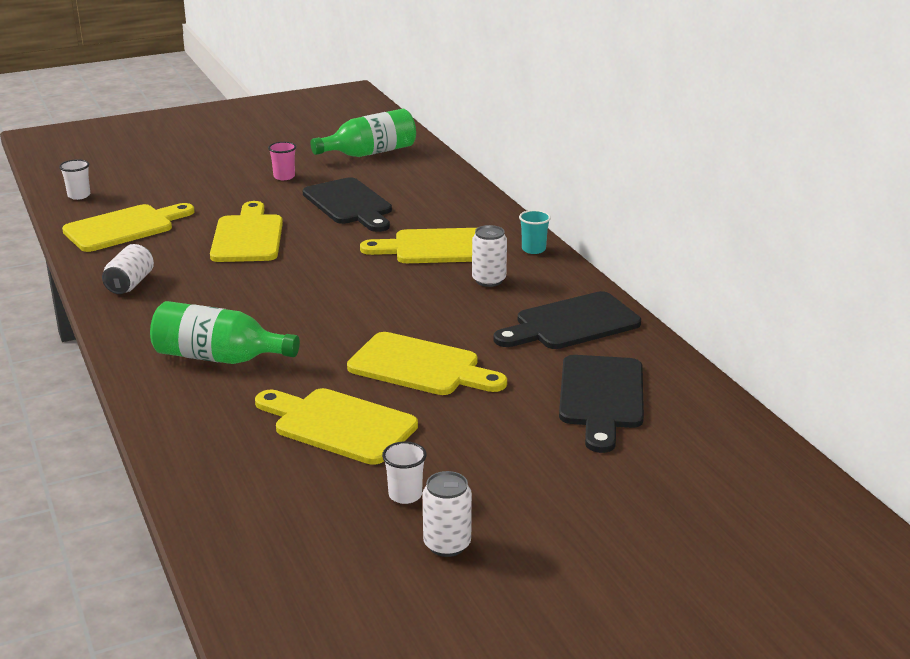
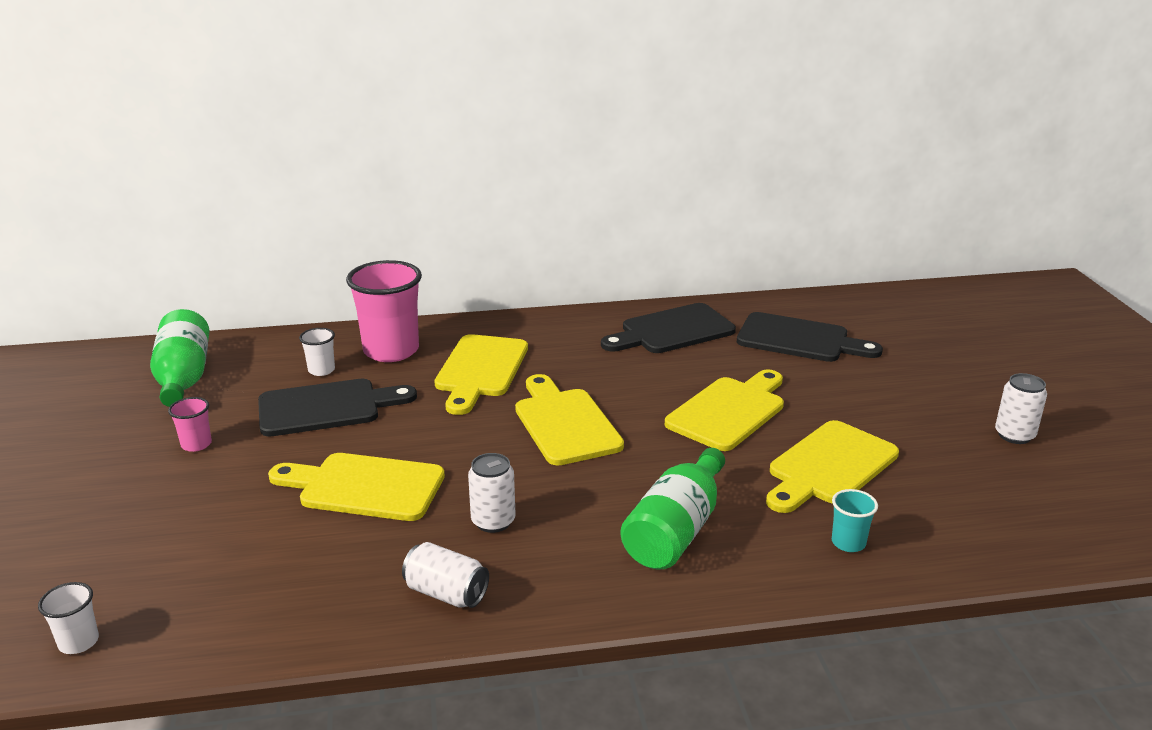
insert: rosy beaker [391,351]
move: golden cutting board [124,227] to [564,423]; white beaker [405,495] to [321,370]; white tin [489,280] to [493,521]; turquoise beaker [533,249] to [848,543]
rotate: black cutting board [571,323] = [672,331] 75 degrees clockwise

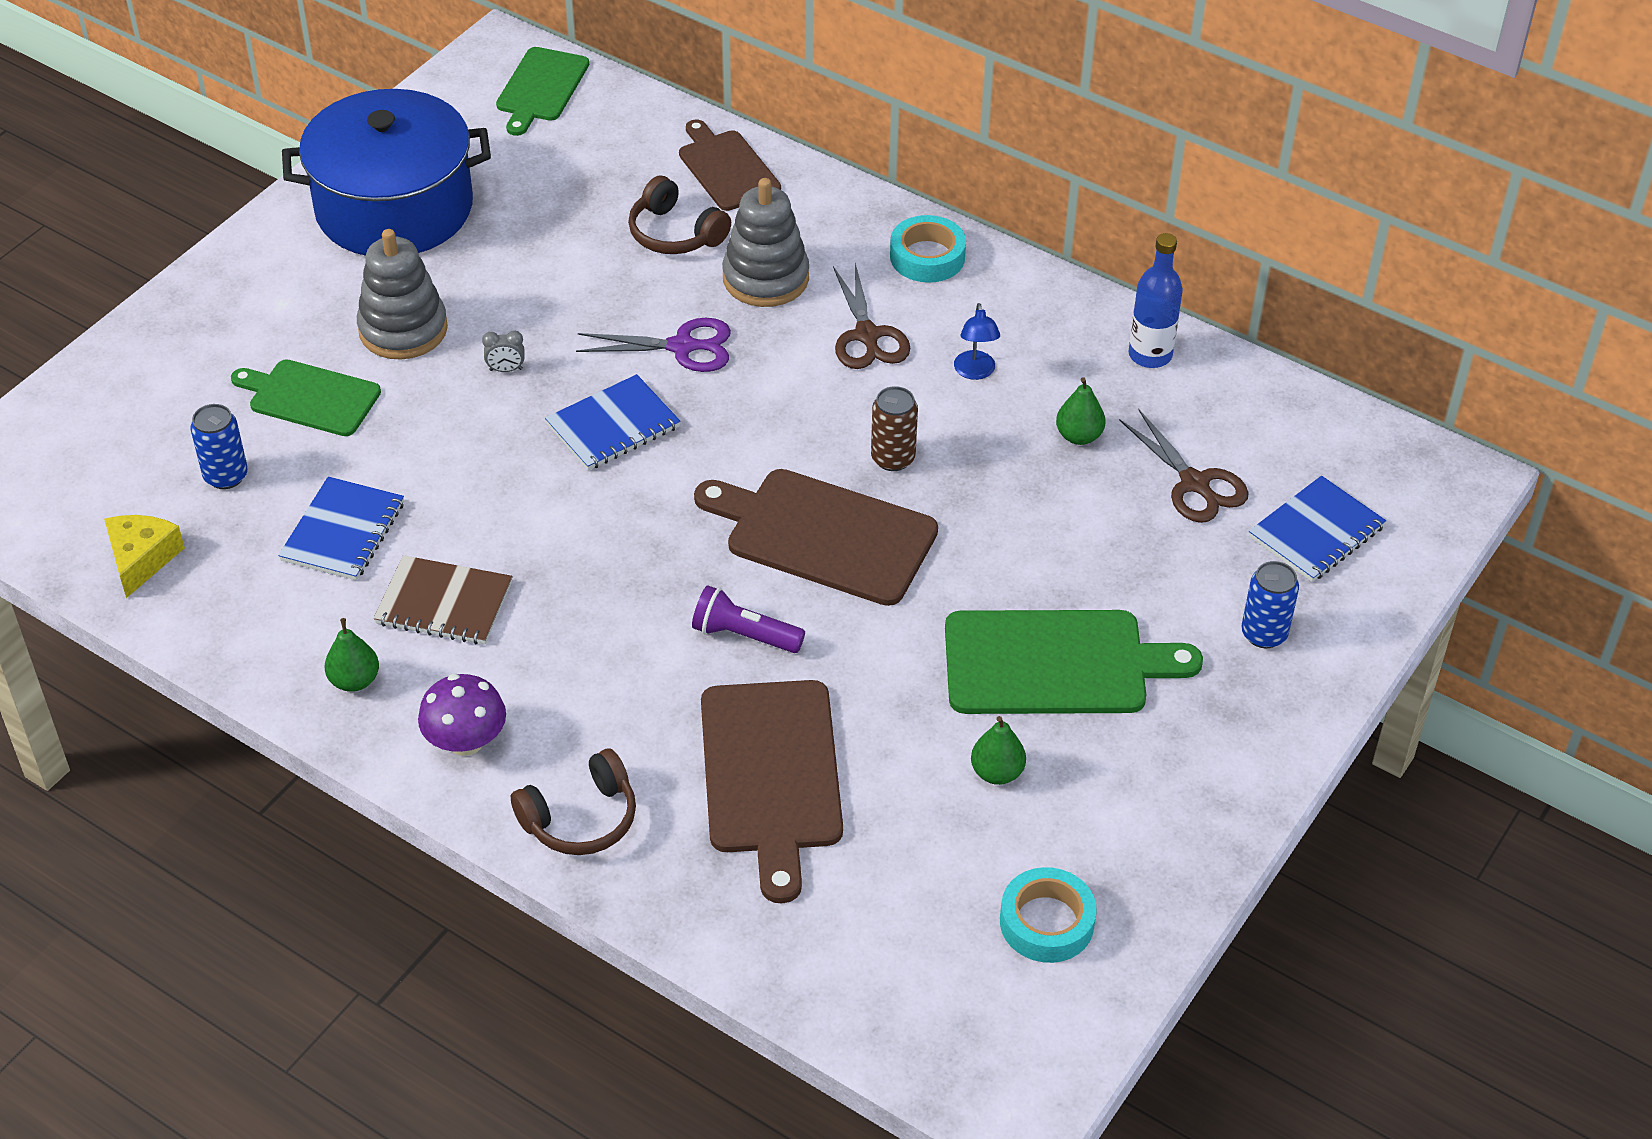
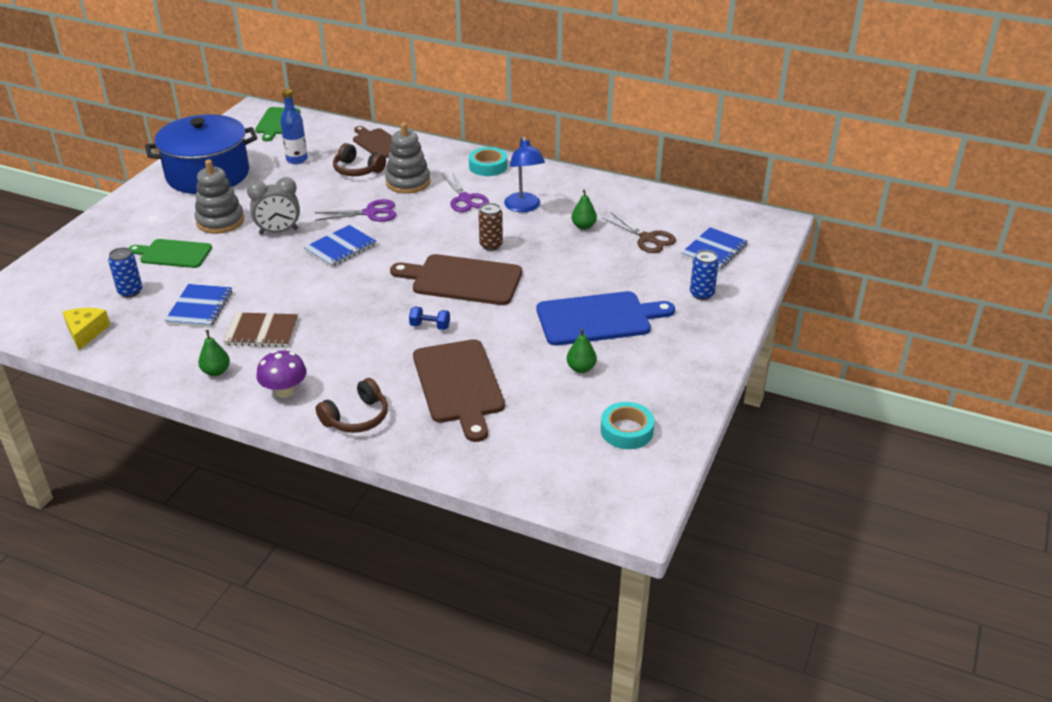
move: cobalt flask [1150,355] to [297,159]
replace: royal purple pocket torch [744,635] to cobalt hand weight [430,326]
recolor: brown scissors [867,335] to royal purple scissors [465,199]; green cutting board [1055,663] to cobalt cutting board [598,318]
resize: gray bedside clock [506,369] = [278,231] x2.21; cobalt reading lamp [975,372] = [524,207] x1.70

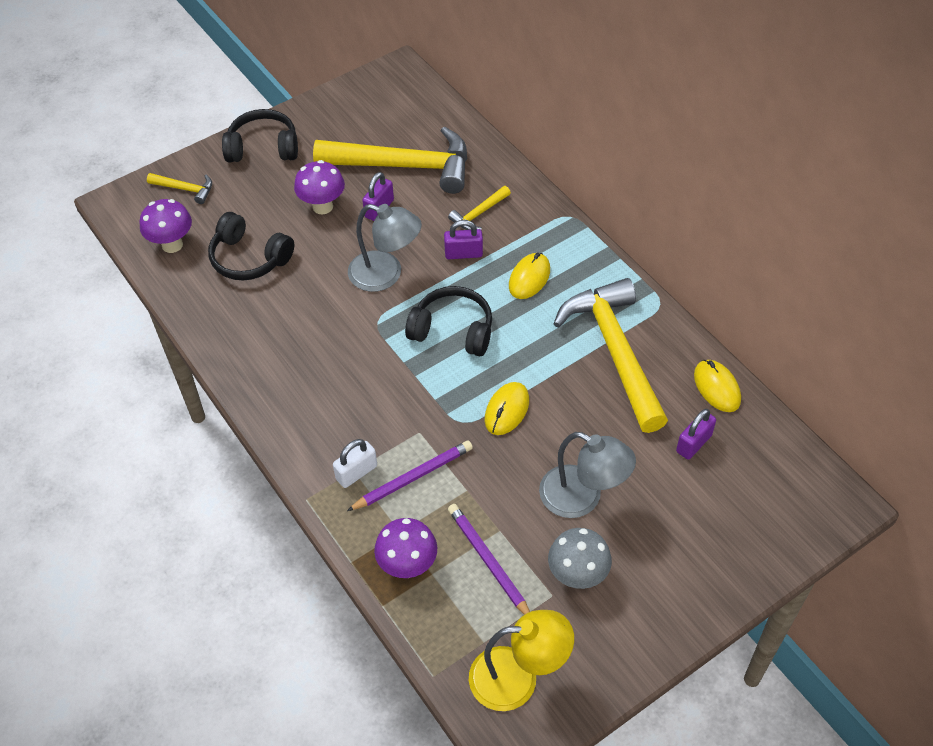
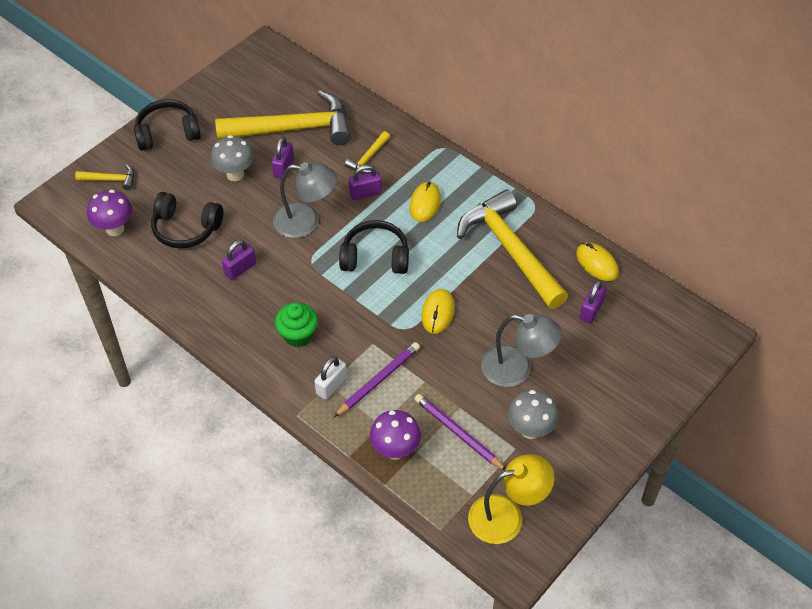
insert: royal purple lock [240,269]; green cupcake [298,335]
recolor: royal purple mushroom [322,206] to gray mushroom [235,174]

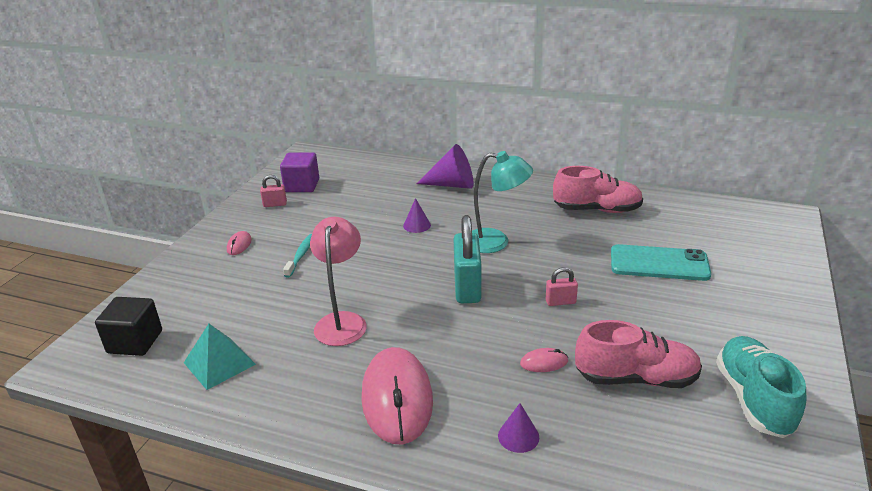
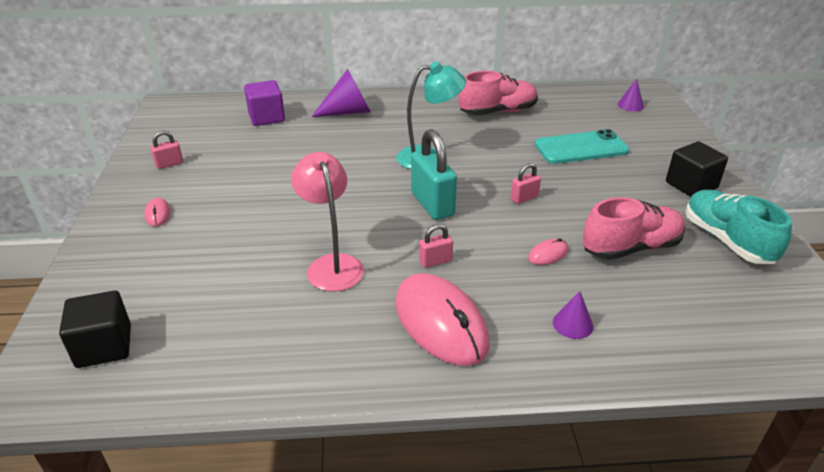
delete: turquoise solid pyramid [219,363]; turquoise toothbrush [301,255]
insert: rosy lock [435,261]; black cube [691,185]
move: royal purple cube [302,185] to [266,117]; royal purple solid cone [417,225] to [630,105]

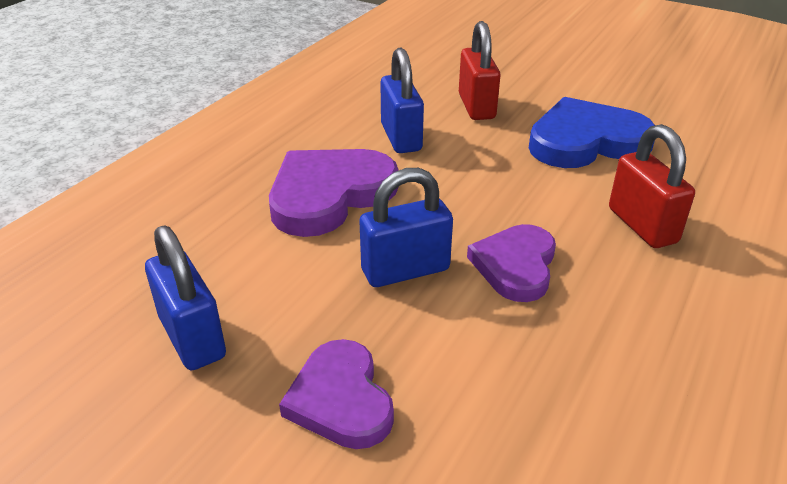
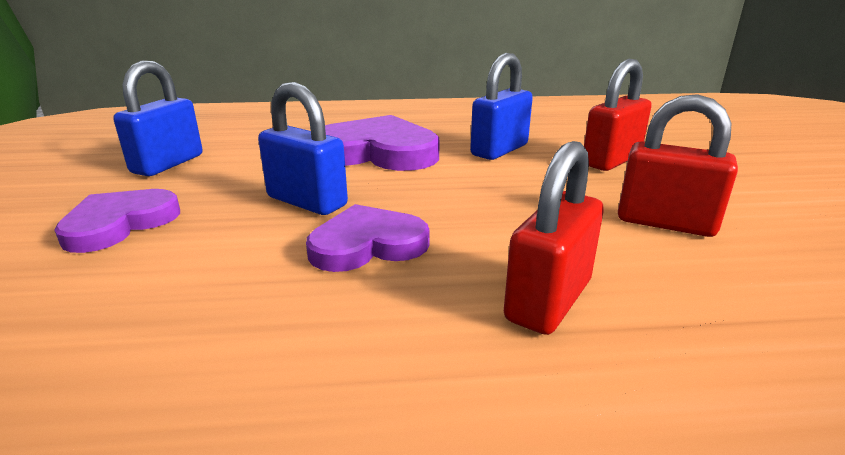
replace: cobalt love heart [586,141] to crimson lock [665,223]

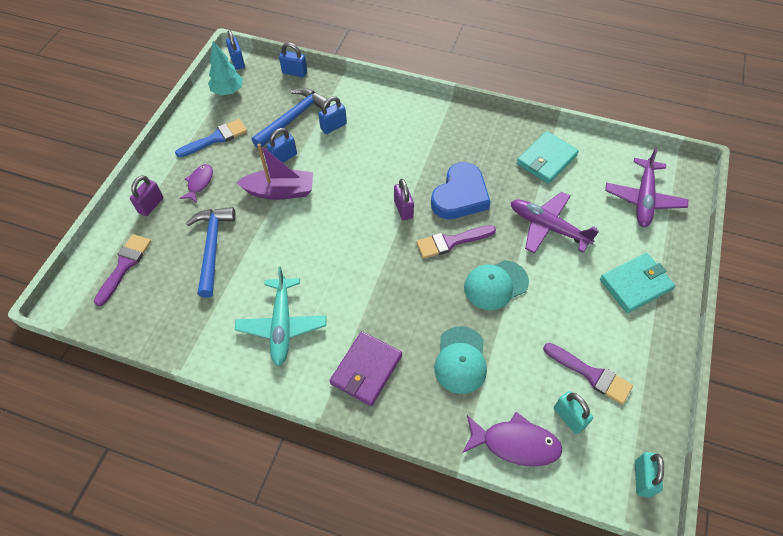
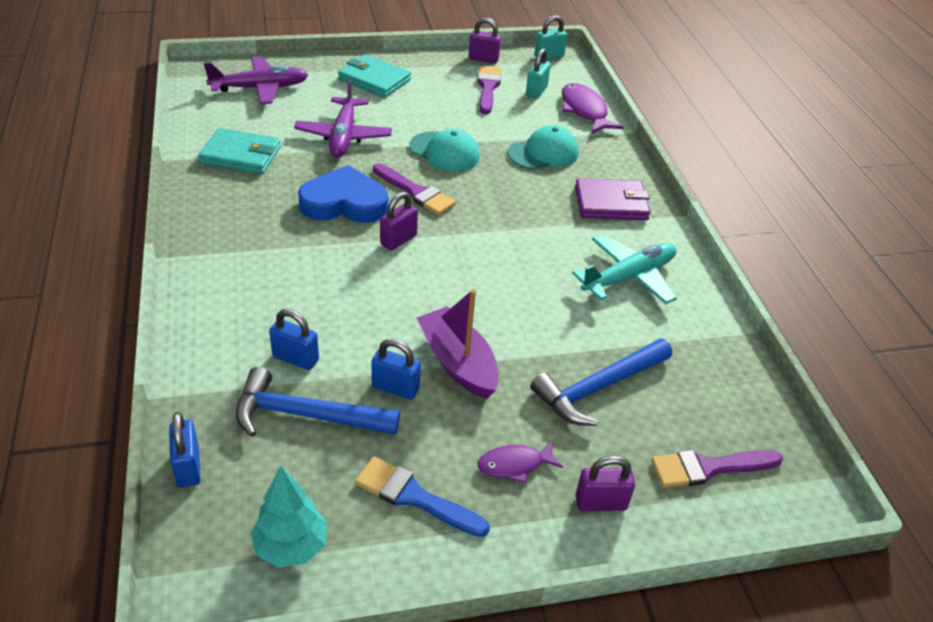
delete: cobalt lock [237,62]
insert: royal purple lock [483,59]

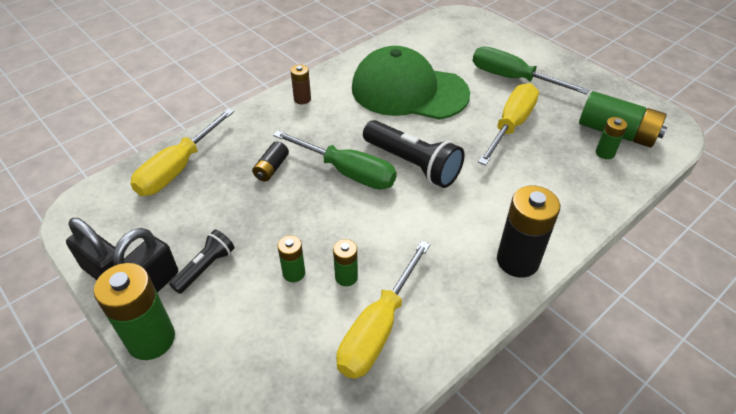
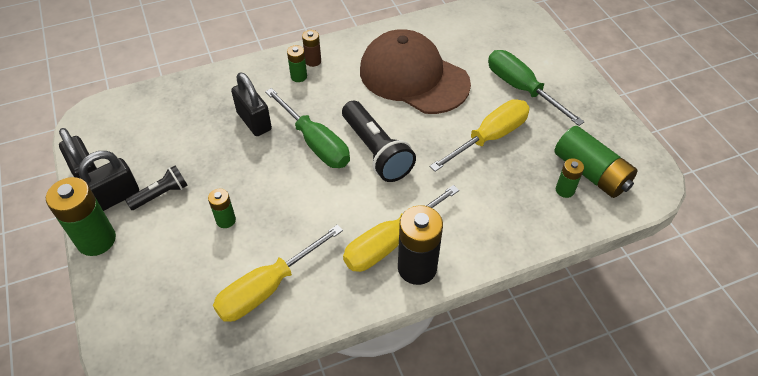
move: golden hand screwdriver [178,168] to [389,242]; green battery [346,277] to [299,76]
replace: black battery [271,168] to black lock [254,121]
recolor: green peaked cap [409,91] to brown peaked cap [413,77]

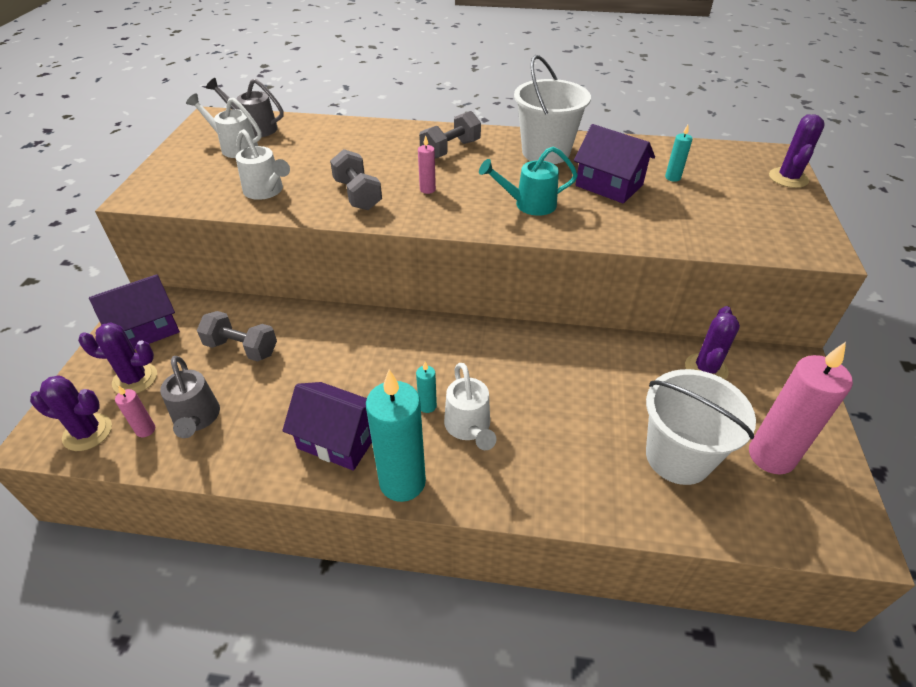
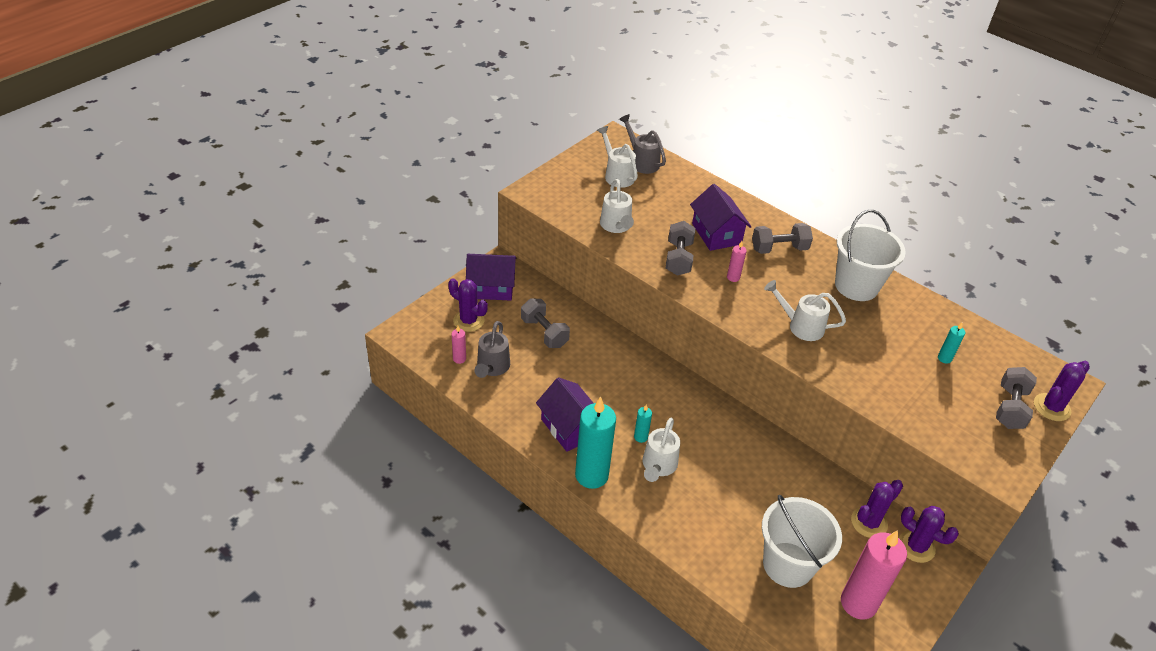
insert: gray hand weight [1010,408]
move: royal purple prickly plant [87,432] to [916,546]; royal purple toy house [609,185] to [716,234]
recolor: turquoise sprinkling can [529,204] to white sprinkling can [801,326]

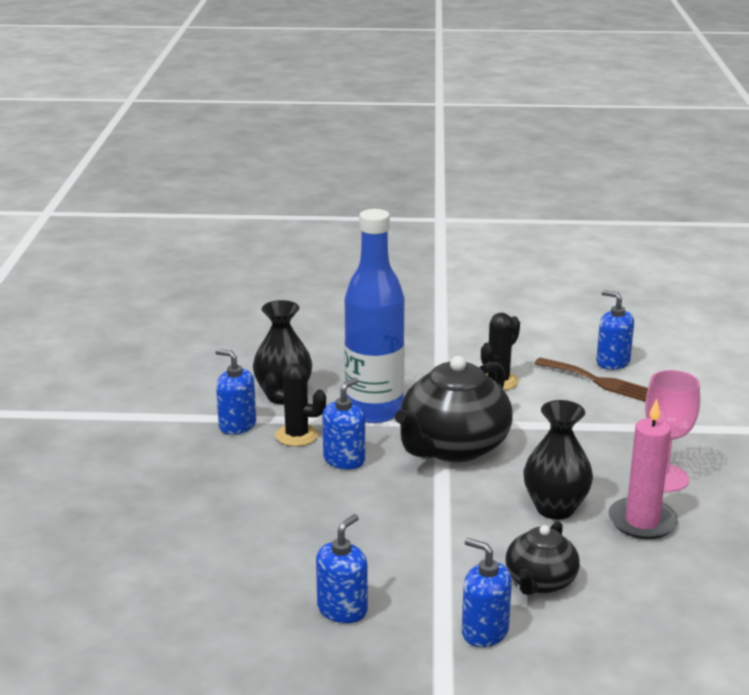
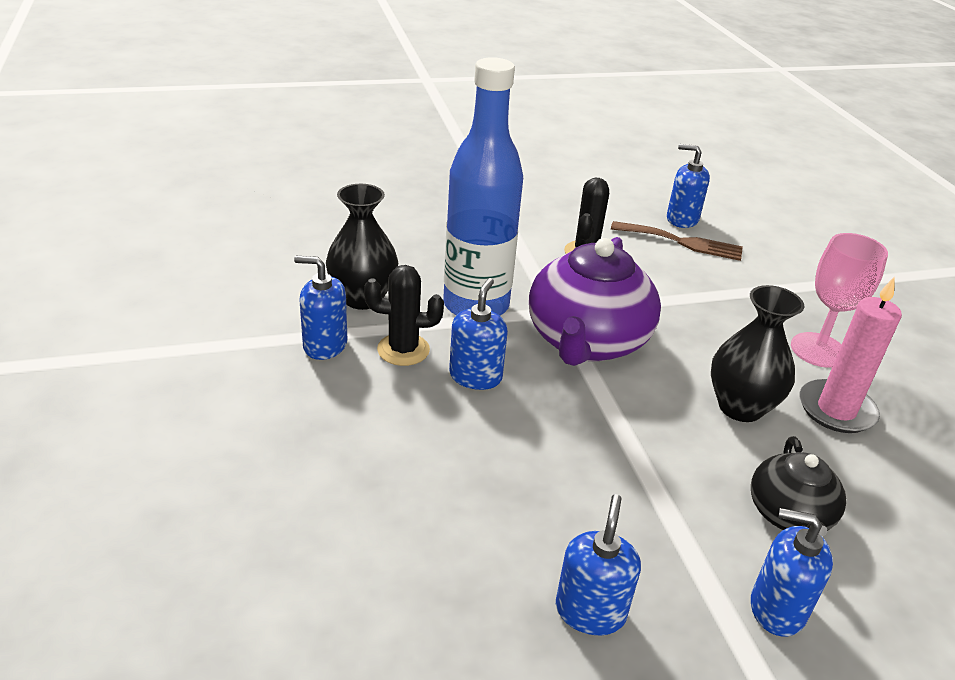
recolor: black tea pot [453,447] to royal purple tea pot [587,341]

